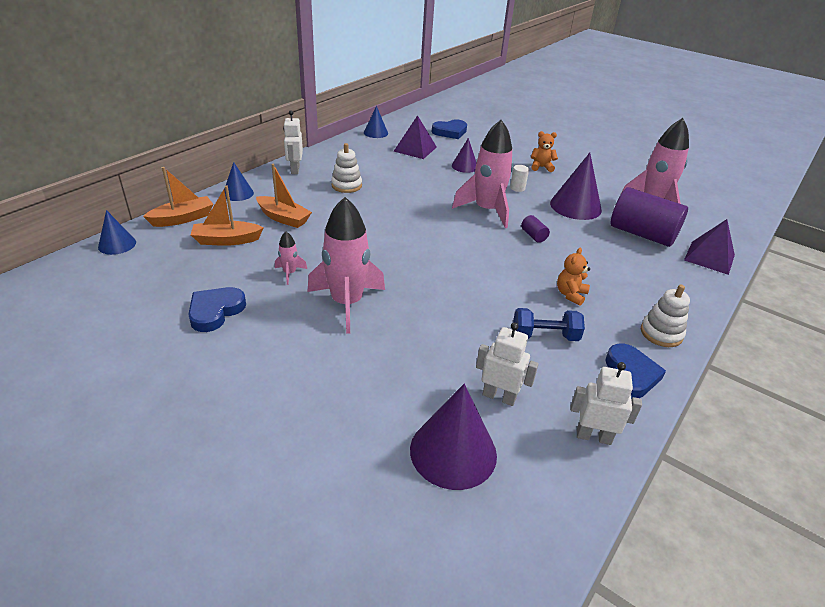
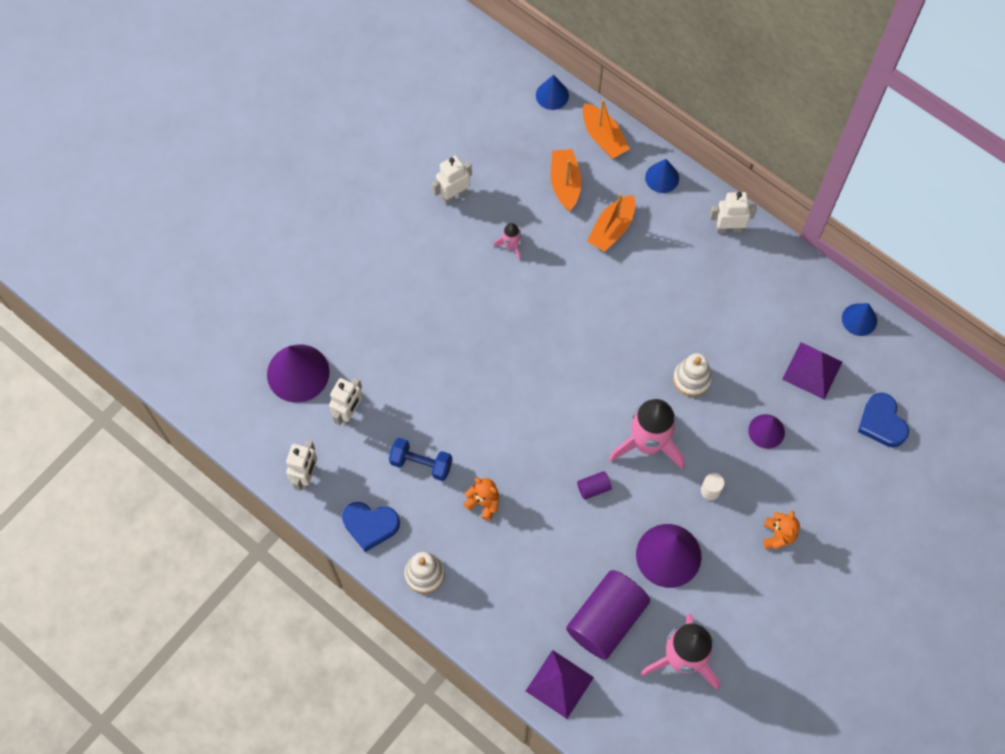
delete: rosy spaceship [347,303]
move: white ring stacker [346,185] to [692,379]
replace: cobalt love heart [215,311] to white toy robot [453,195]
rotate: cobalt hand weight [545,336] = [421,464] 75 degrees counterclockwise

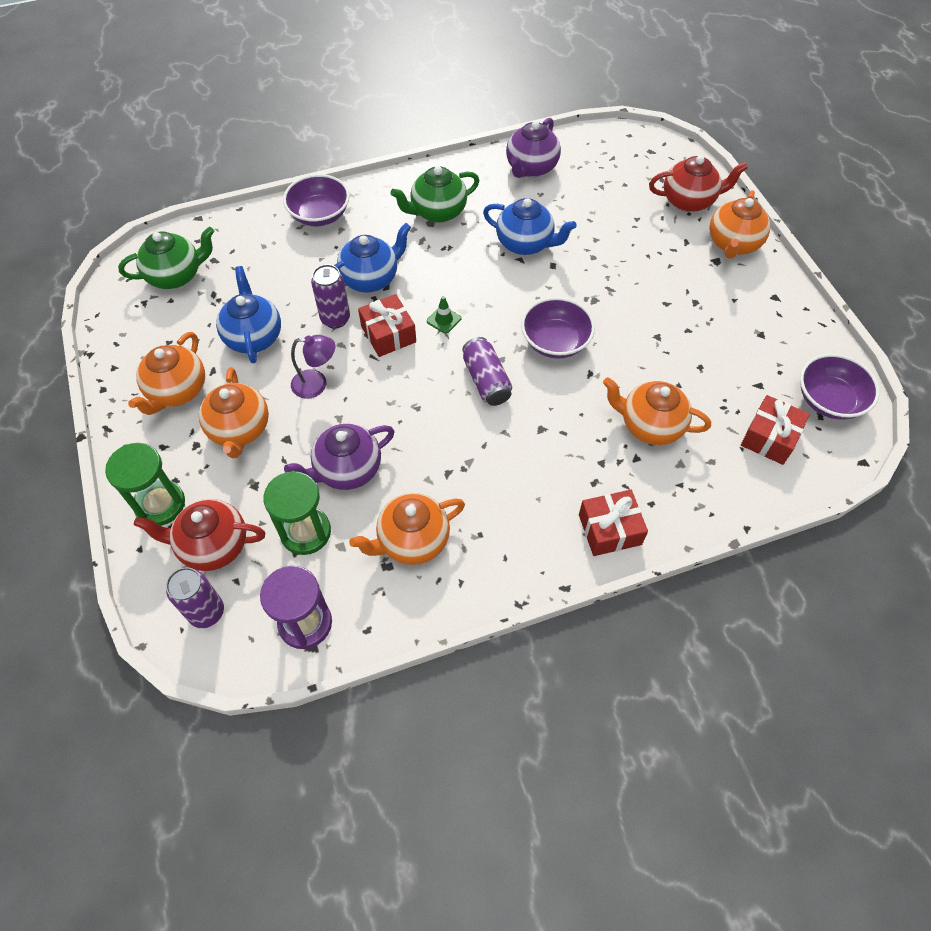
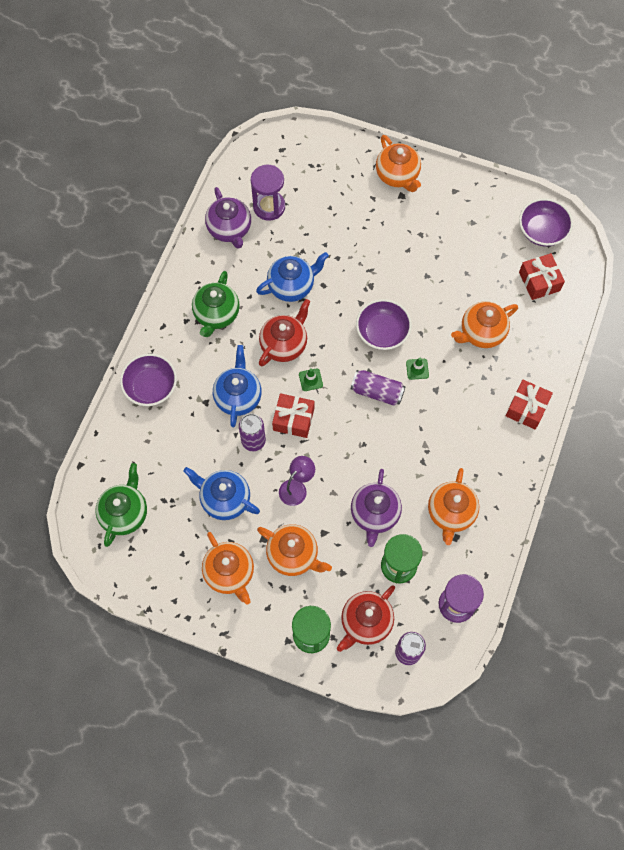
insert: royal purple hourglass [269,207]; green road cone [417,369]
move: crimson tea pot [689,201] to [284,344]

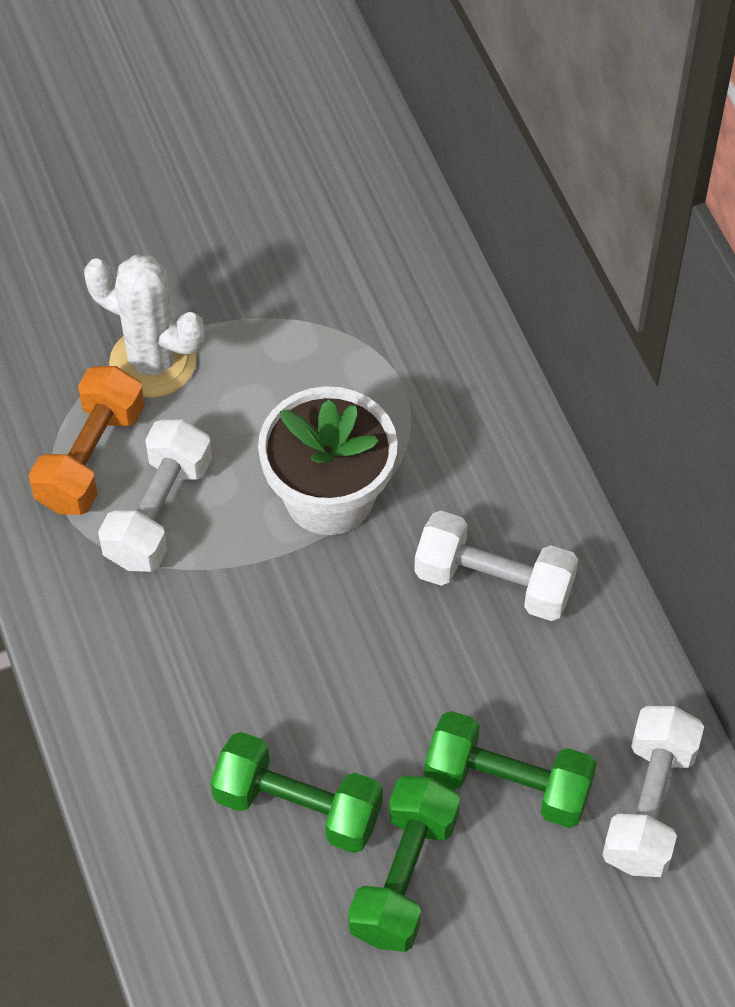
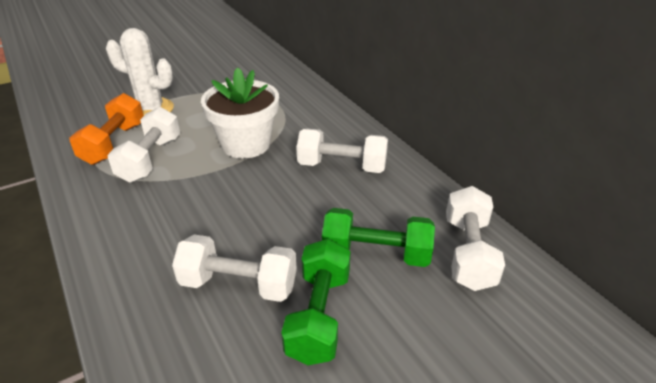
recolor: green hand weight [298,806] to white hand weight [239,284]

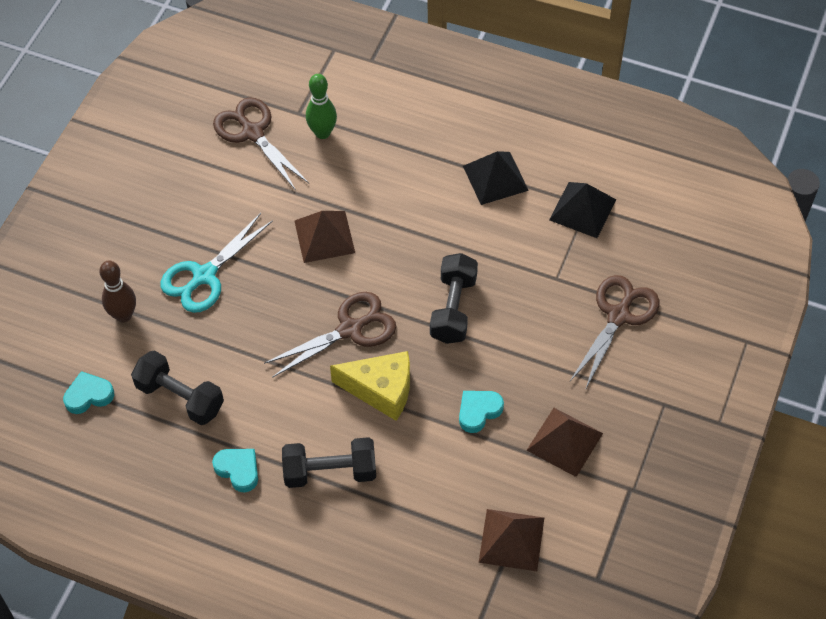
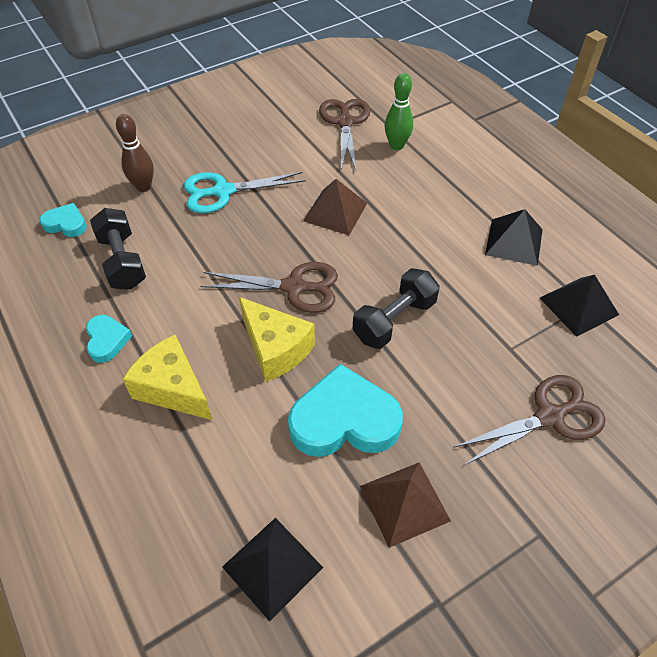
replace: black hand weight [330,471] to golden cheese wedge [173,388]
recolor: brown solid pyramid [511,540] to black solid pyramid [272,567]
resize: turquoise love heart [478,411] = [344,420] x1.98

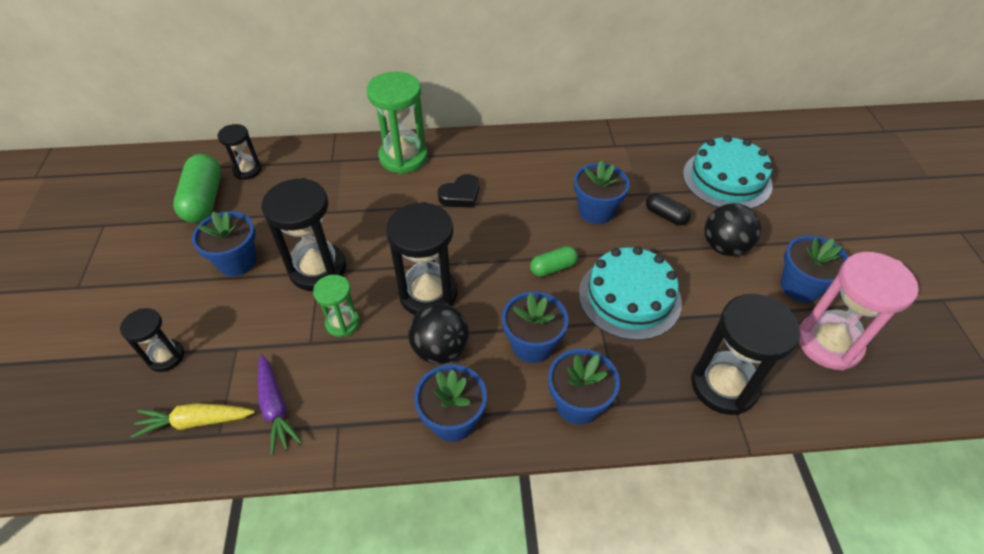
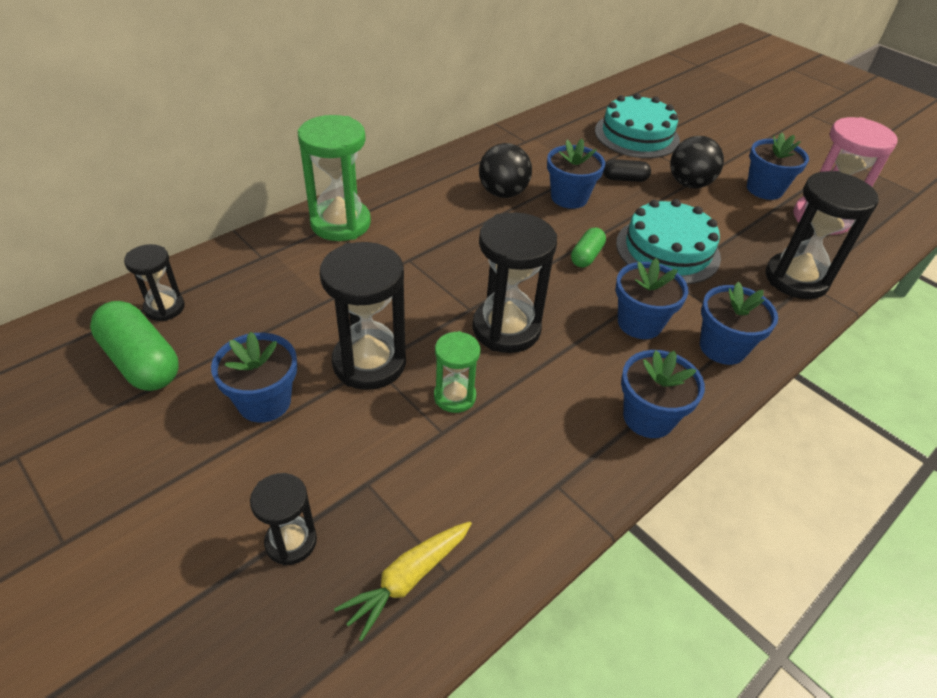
delete: royal purple root vegetable [276,408]; black love heart [460,195]
move: black play ball [440,349] to [503,193]

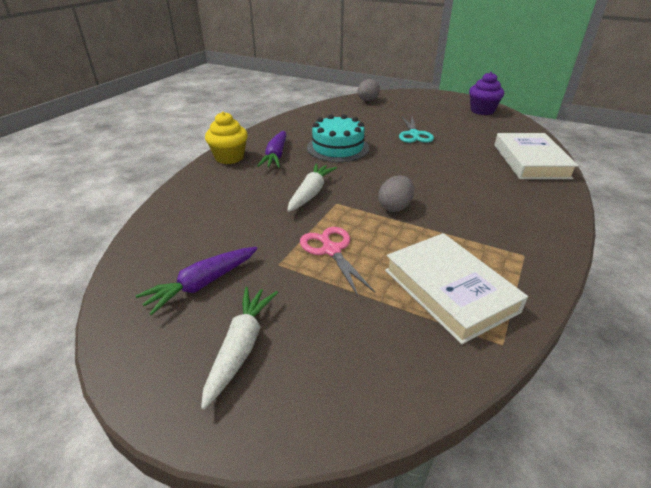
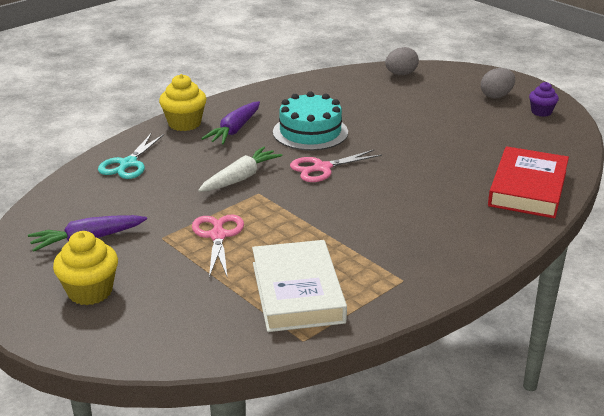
insert: rosy scissors [321,168]
move: gray toy egg [395,207] to [496,96]; turquoise scissors [414,134] to [128,164]
replace: white root vegetable [241,347] to golden cupcake [90,291]
recolor: white hardback [530,161] to crimson hardback [528,188]
resize: royal purple cupcake [482,111] = [541,112] x0.63

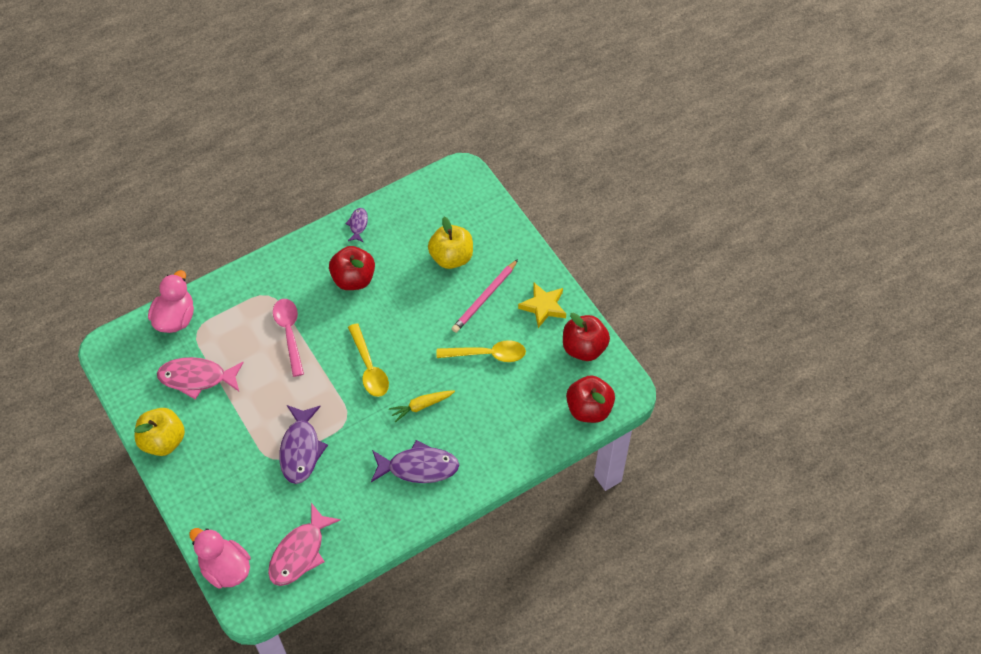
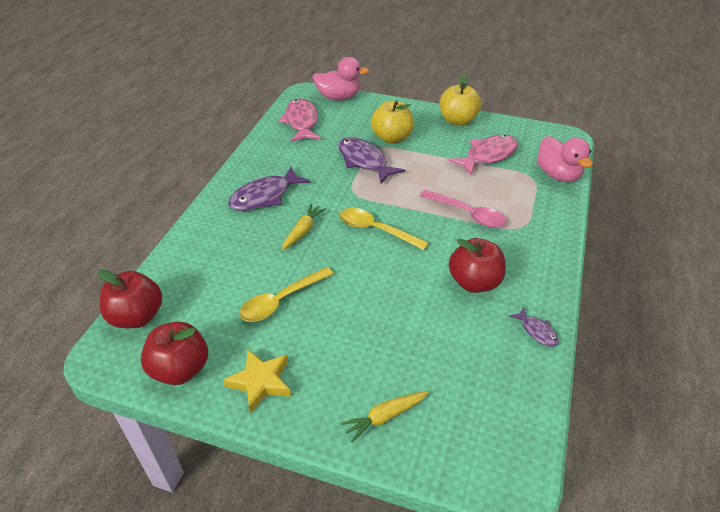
delete: rosy pencil [485,298]
insert: golden root vegetable [385,417]
move: golden toy apple [451,257] to [391,138]

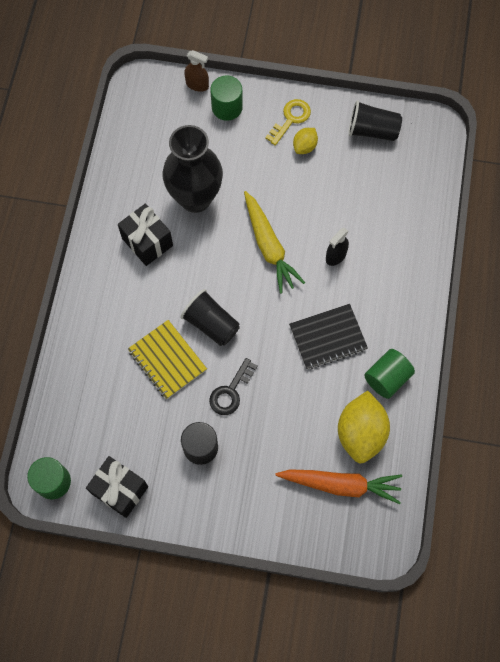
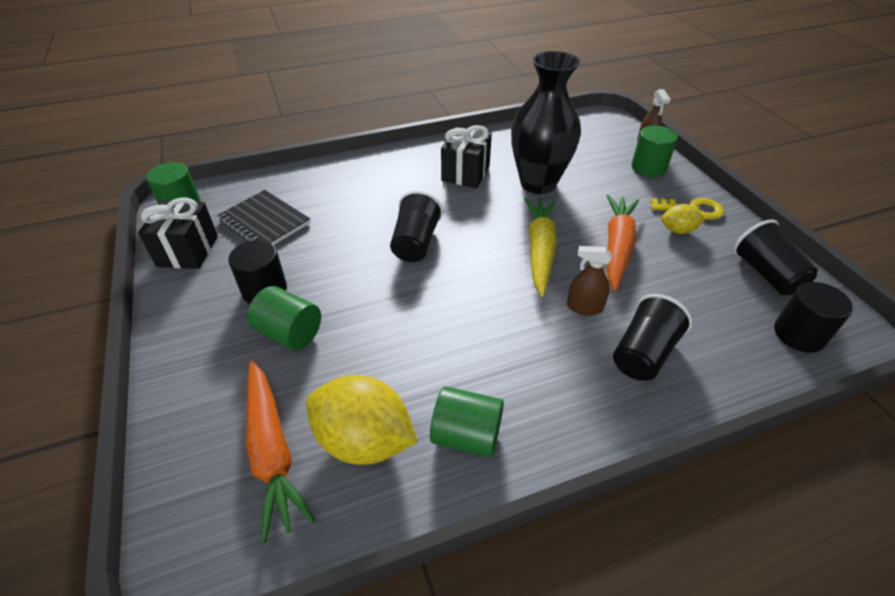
delete: golden exercise book [167,360]; black key [230,392]
insert: green cylinder [290,333]; bright orange root vegetable [617,246]; black beaker [643,353]; black cylinder [799,334]
move: black exercise book [328,337] to [264,222]
recolor: black spray bottle [336,256] to brown spray bottle [584,307]
rotate: golden root vegetable [269,246] = [540,249] 150 degrees clockwise; golden citrus fruit [360,433] = [364,440] 45 degrees clockwise

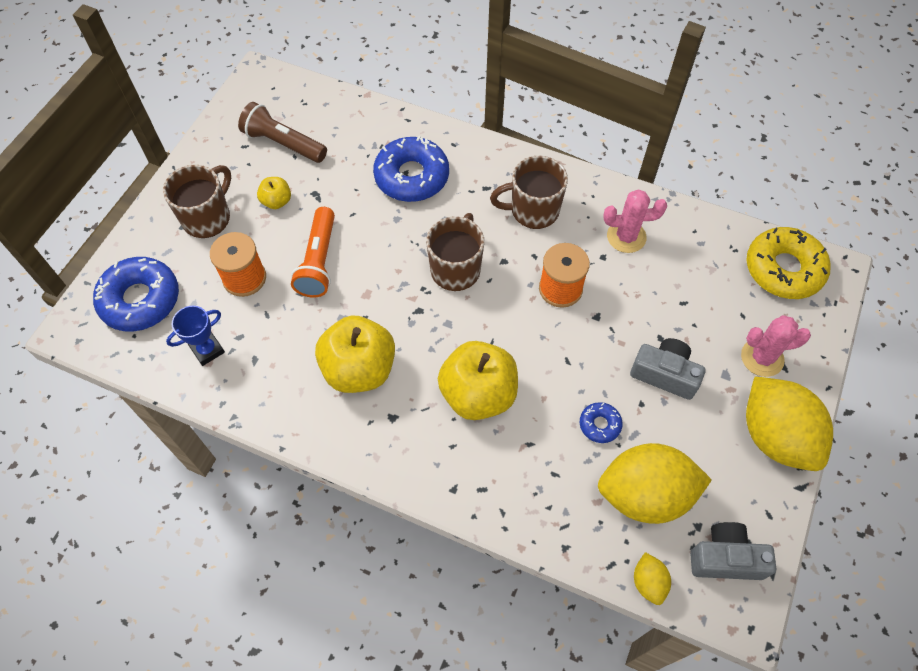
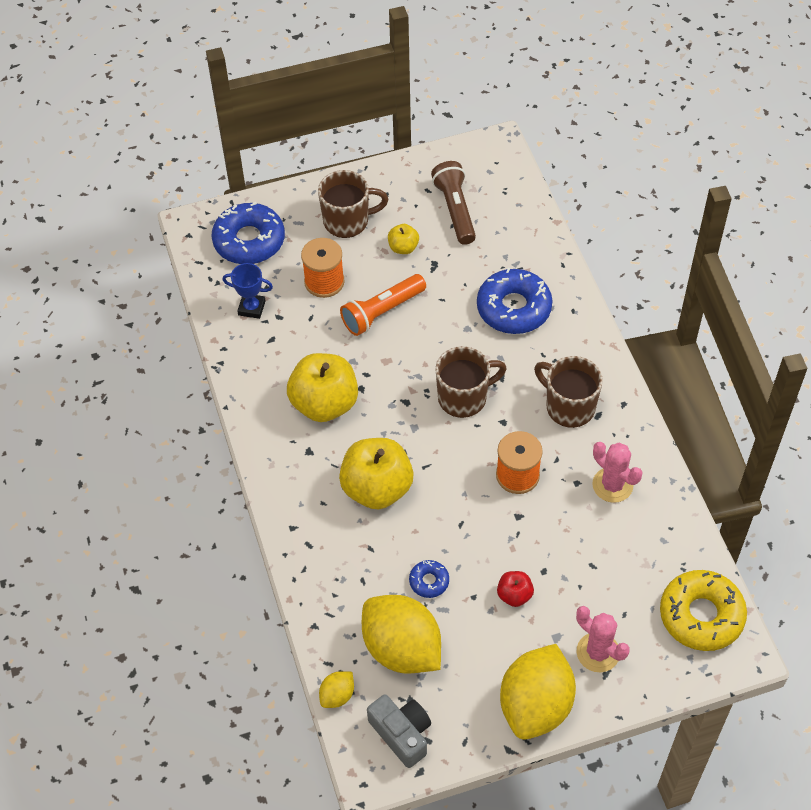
replace: gray compact camera [665,374] to crimson toy apple [514,595]

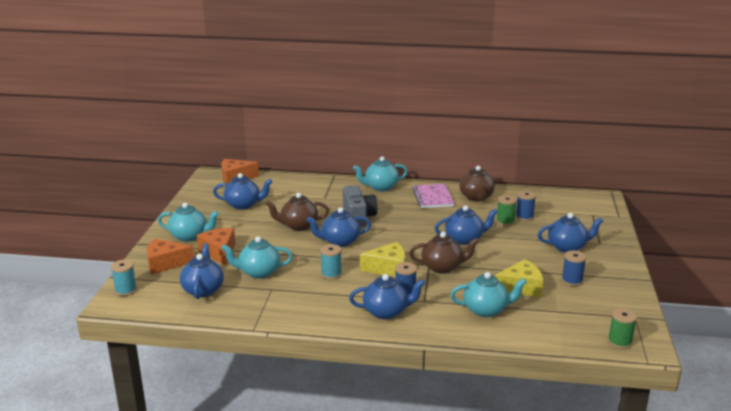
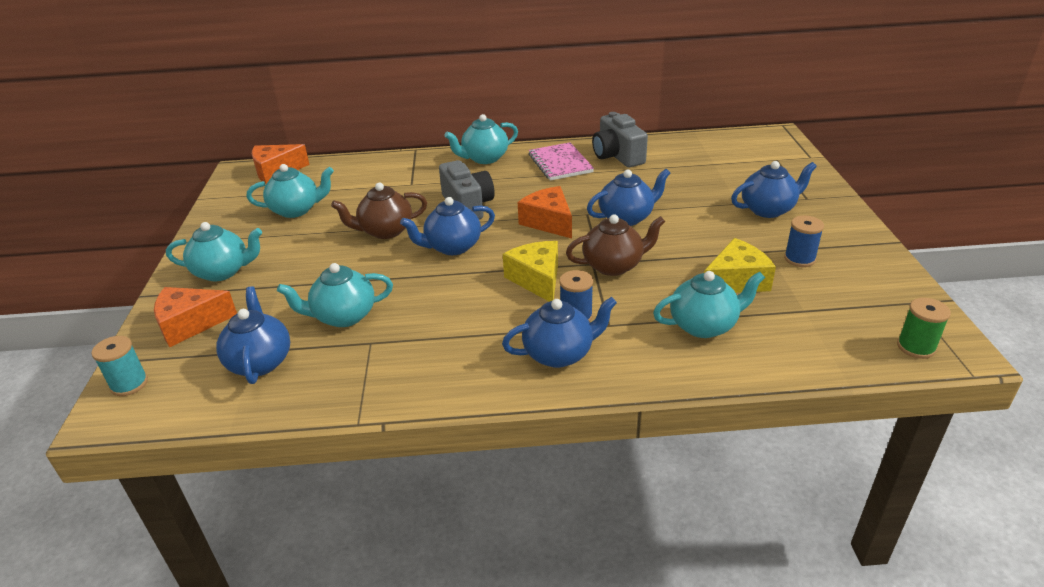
delete: turquoise reel of thread [331,274]; green reel of thread [505,222]; cobalt reel of thread [524,217]
move: bright orange cheese wedge [219,252] to [548,222]
replace: brown tea pot [476,197] to gray compact camera [617,156]
recolor: cobalt tea pot [243,205] to turquoise tea pot [296,210]
rotate: golden cheese wedge [388,268] = [537,279] 90 degrees counterclockwise

